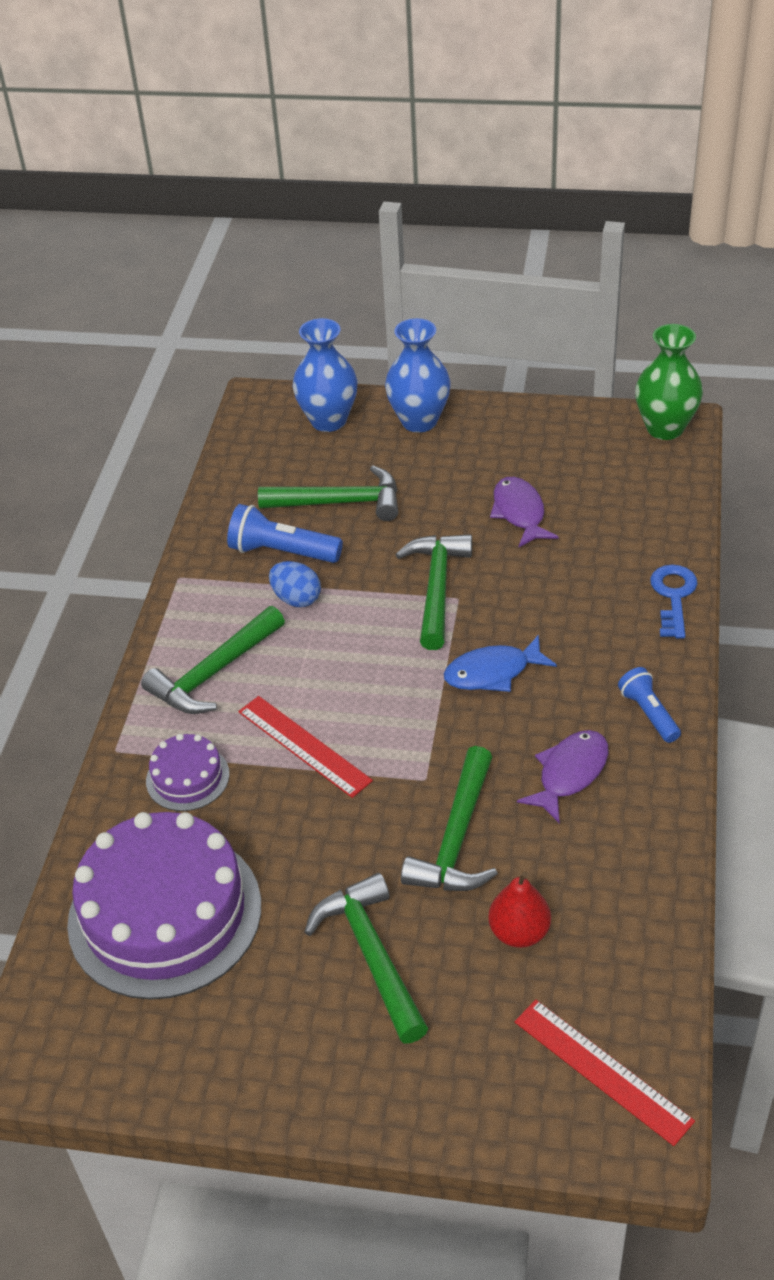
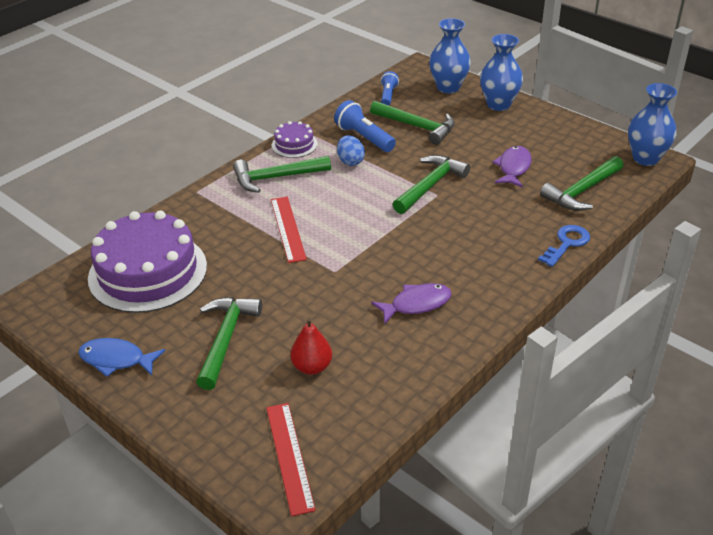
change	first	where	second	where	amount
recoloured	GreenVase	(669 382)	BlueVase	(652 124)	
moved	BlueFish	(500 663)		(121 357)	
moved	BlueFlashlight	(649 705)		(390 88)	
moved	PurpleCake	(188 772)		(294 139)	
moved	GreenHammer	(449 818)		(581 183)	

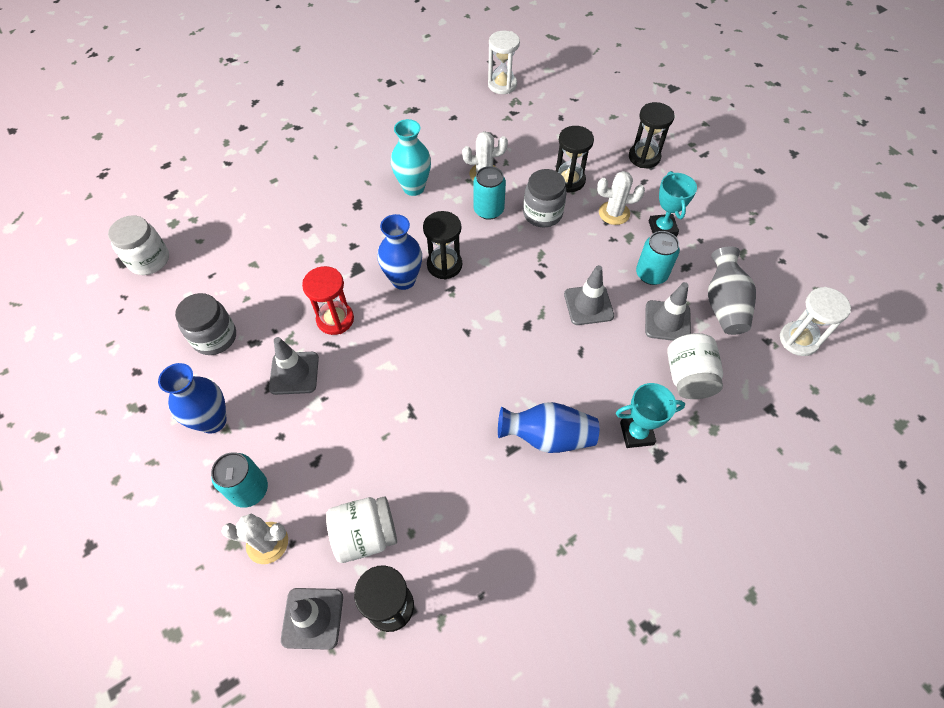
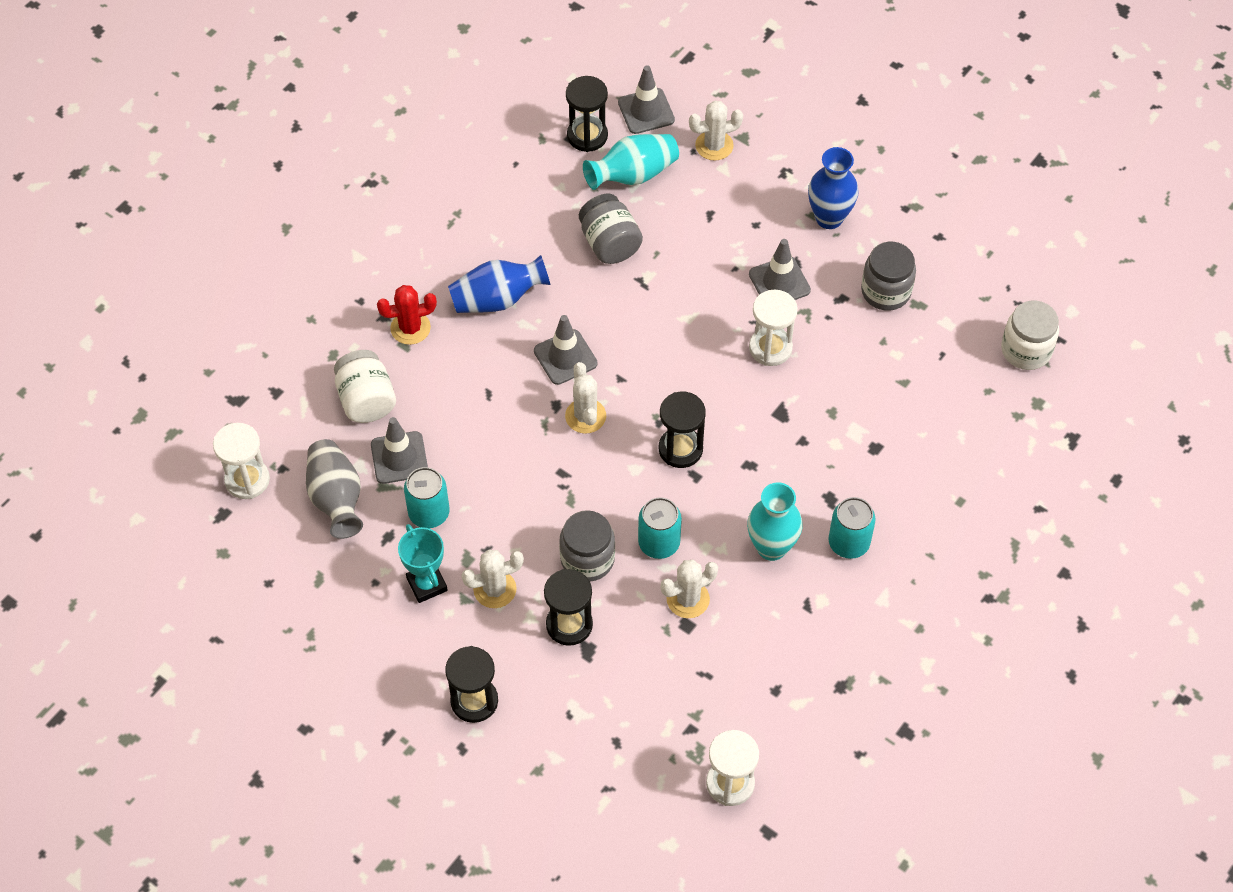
change	first	where	second	where	amount
removed	BlueVase	(400 252)			
moved	GreyTrafficCone	(589 295)		(566 350)	
recoloured	RedHourglass	(328 300)	WhiteHourglass	(773 328)	
replaced	TurquoiseTrophy	(650 415)	RedCactus	(407 315)	
moved	TurquoiseCan	(239 480)		(852 528)	
replaced	WhiteJar	(361 529)	TurquoiseVase	(631 162)	
added			GreyJar	(611 229)	
added			WhiteCactus	(585 398)	

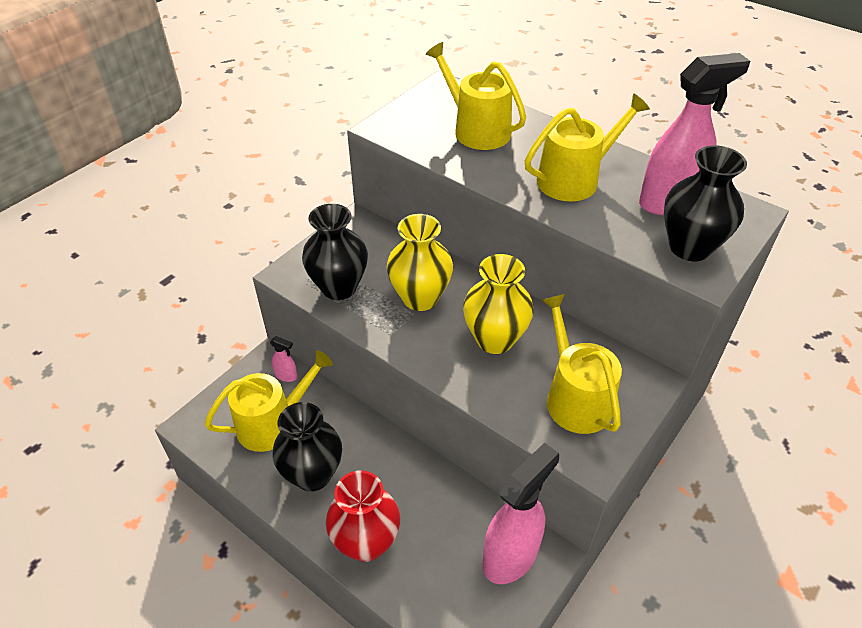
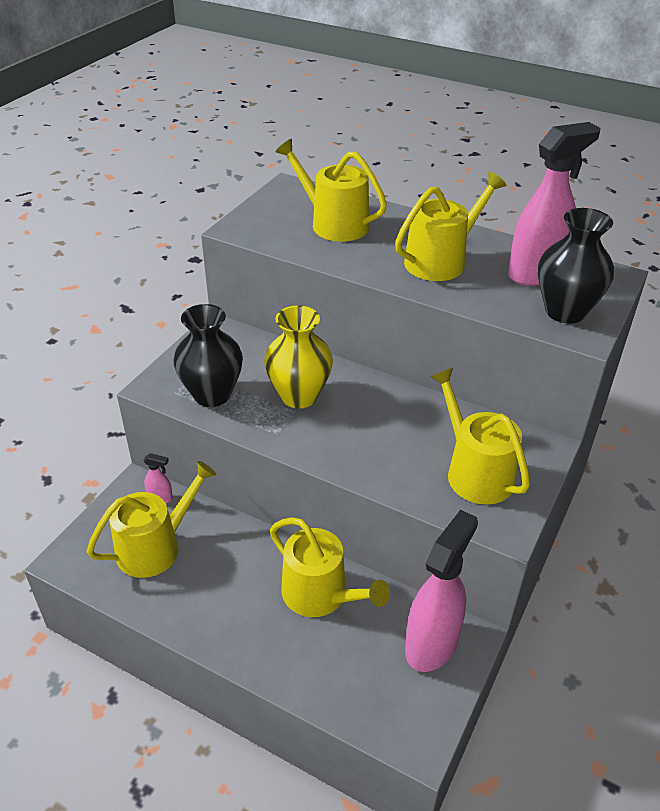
change	first	where	second	where	amount
removed	YellowVase	(498 304)			
removed	BlackVase	(307 447)			
removed	RedVase	(363 516)			
added			YellowWateringCan	(330 567)	

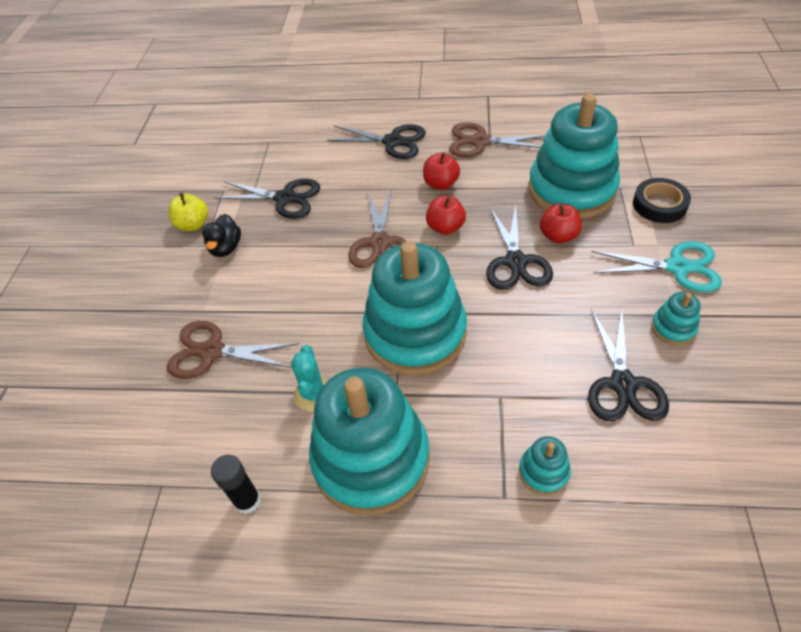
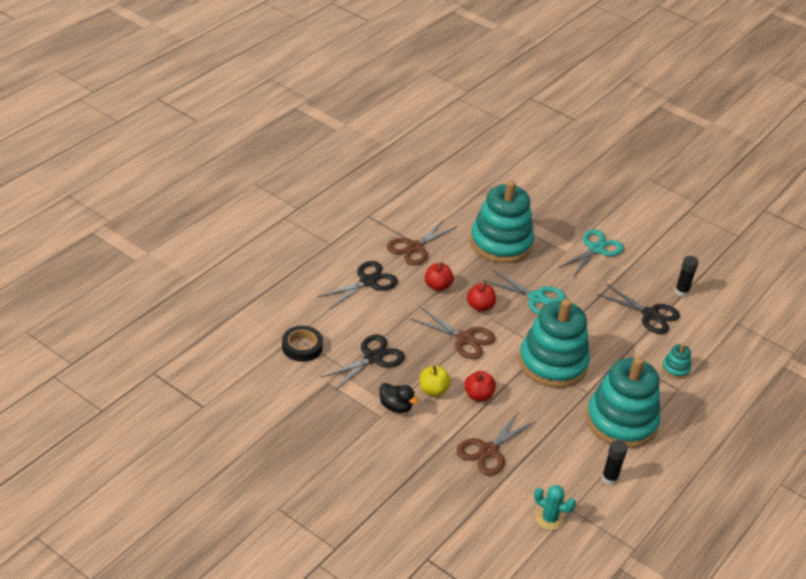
change	first	where	second	where	amount
moved	BlackTape	(662 200)		(302 344)	
moved	YellowApple	(188 212)		(435 381)	
moved	RedApple	(561 223)		(480 386)	
recoloured	BlackScissors	(519 247)	TurquoiseScissors	(524 292)	
removed	TurquoiseStackingToy	(676 318)			
moved	TurquoiseCactus	(309 378)		(555 507)	
added			BlackGlueStick	(687 276)	

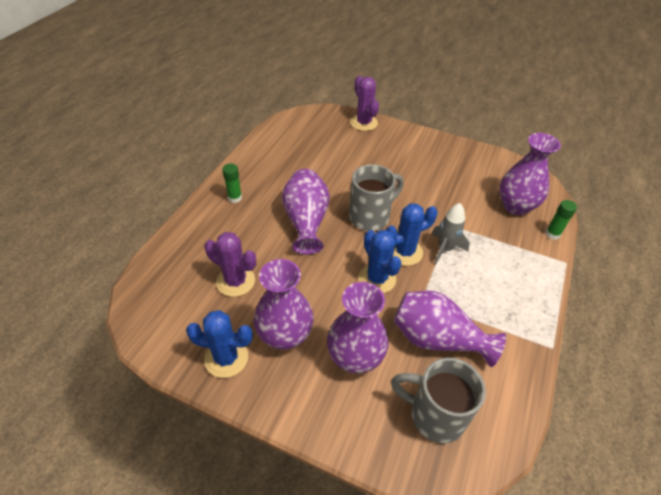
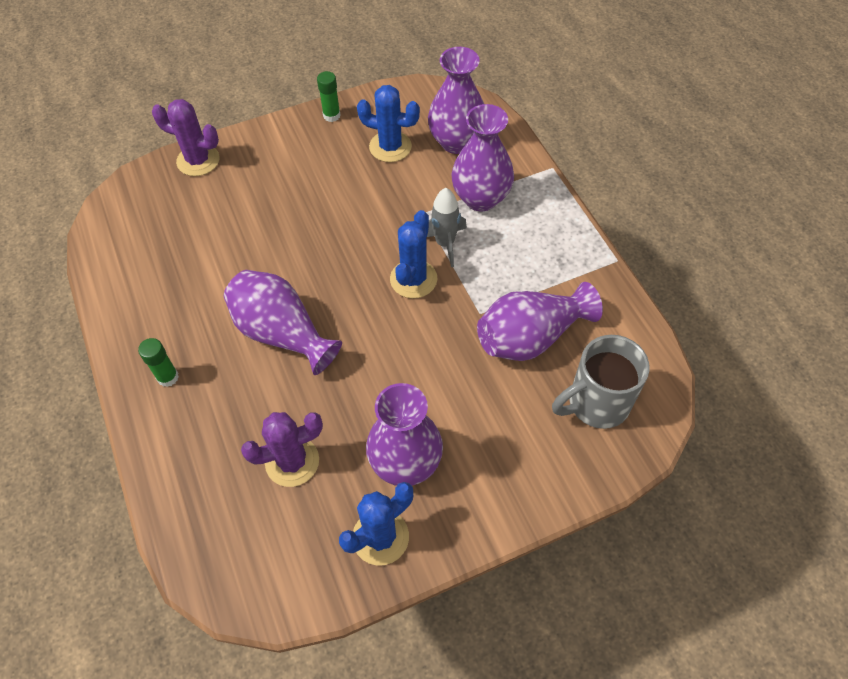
change	first	where	second	where	amount
removed	GreyMug	(376 197)			
moved	GreenGlueStick	(561 220)		(328 96)	
moved	BlueCactus	(379 261)		(388 123)	
moved	PurpleVase	(357 327)		(482 157)	

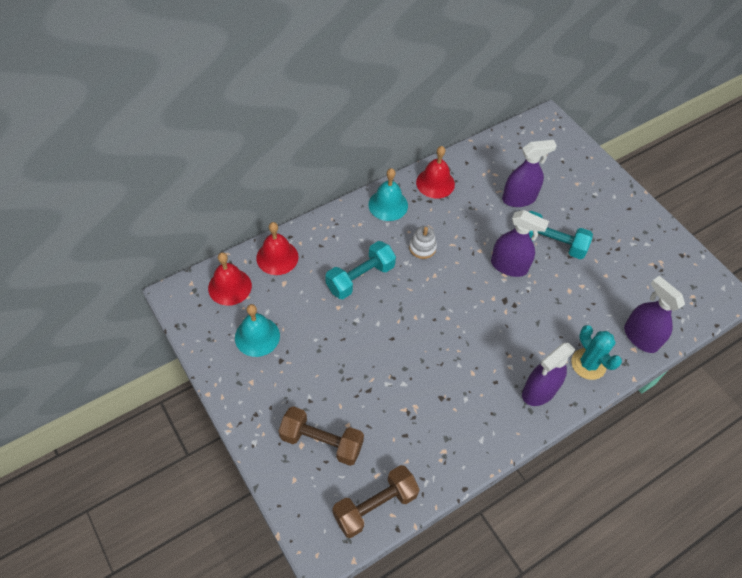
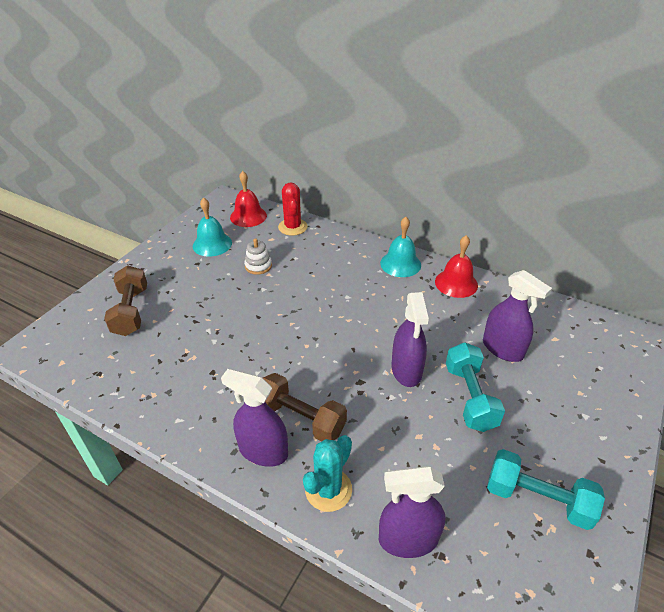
change	first	where	second	where	amount
replaced	RedBell	(277 248)	RedCactus	(292 209)	
moved	WhiteStackingToy	(423 242)		(258 256)	
moved	TurquoiseDumbbell	(360 270)		(546 489)	
turned	PurpleSprayBottle	(654 314)		(412 512)	120 degrees counterclockwise
moved	BrownDumbbell	(376 501)		(305 407)	

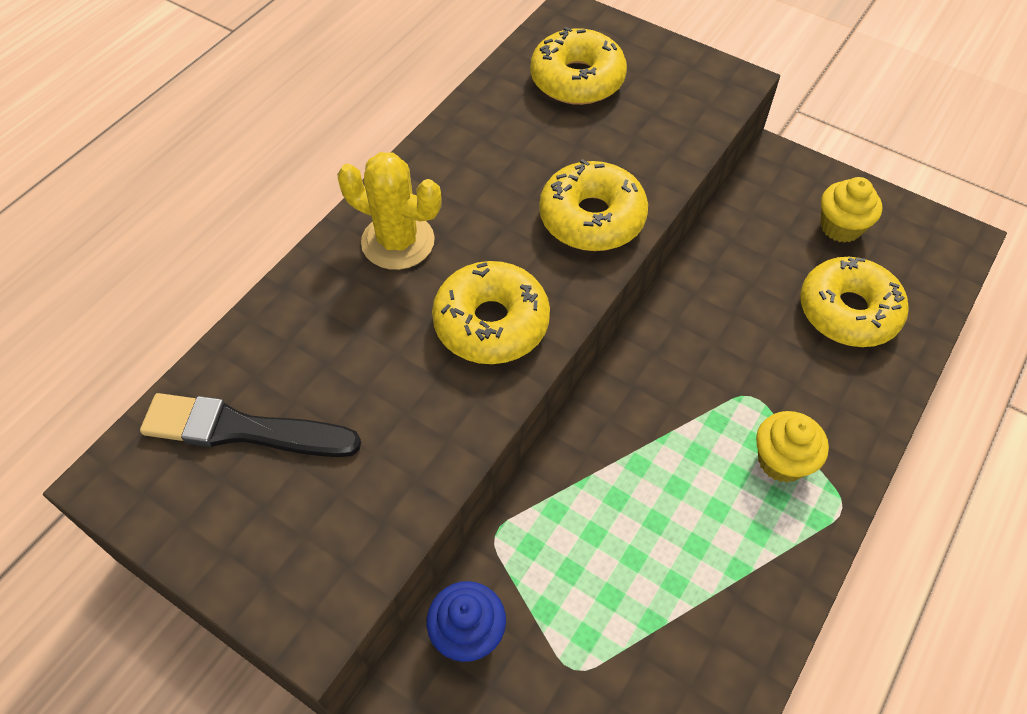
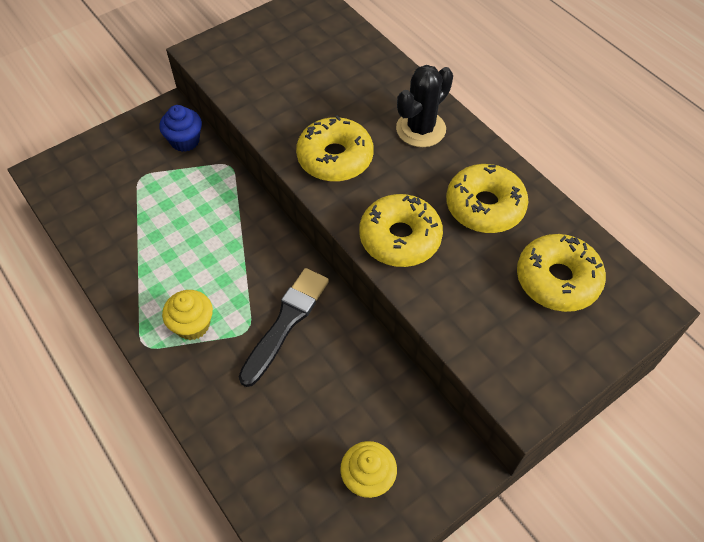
change	first	where	second	where	amount
recoloured	YellowCactus	(389 211)	BlackCactus	(424 106)	
moved	YellowDonut	(854 302)		(487 198)	
moved	BlackBrush	(251 425)		(284 327)	

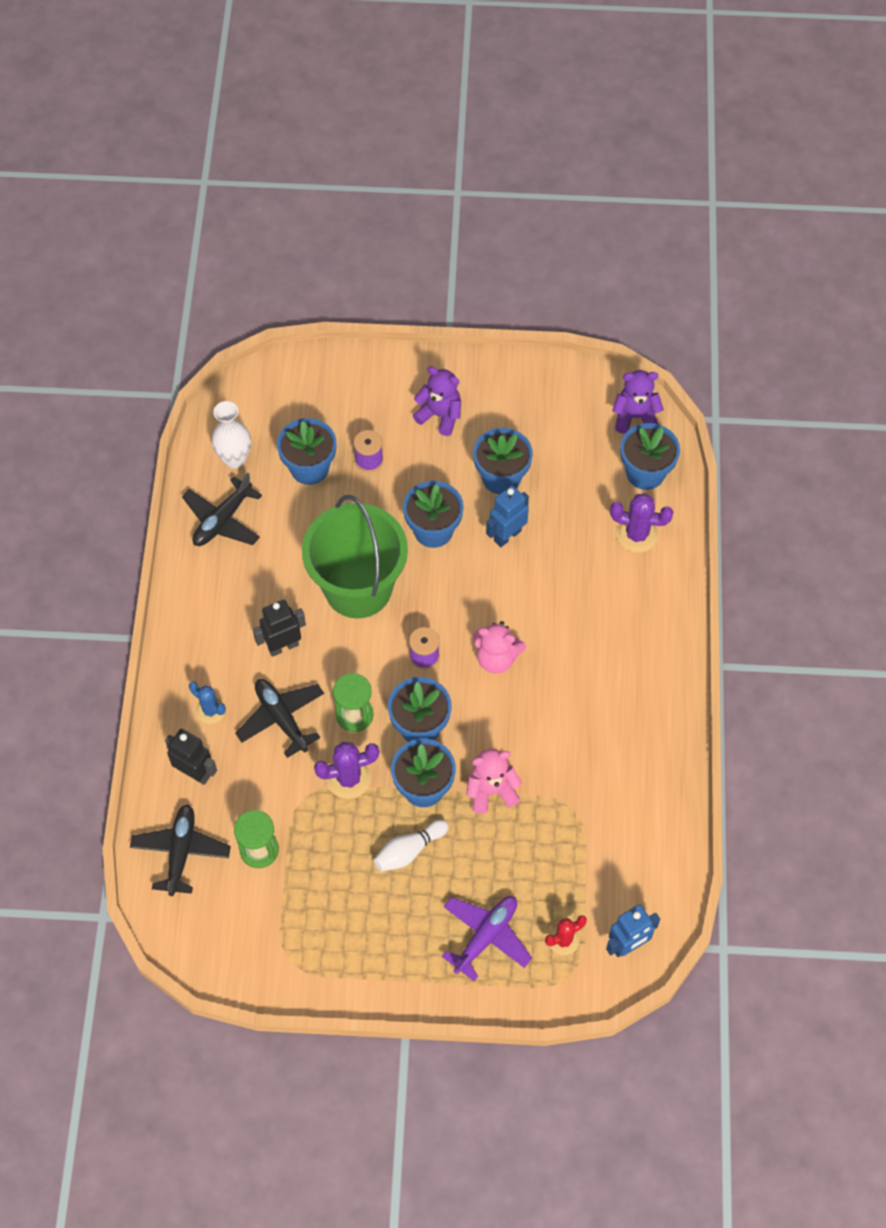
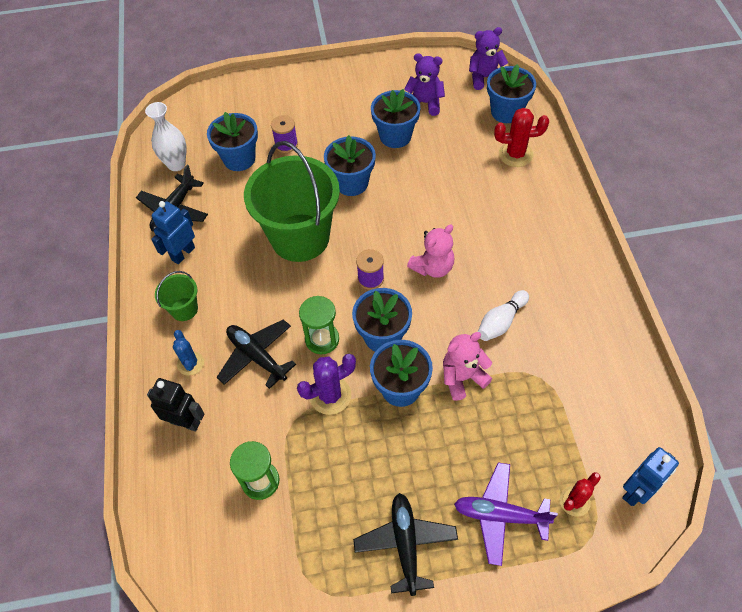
change	first	where	second	where	amount
moved	PurpleTeddyBear	(437 401)		(424 84)	
moved	BlueRobot	(507 516)		(173 232)	
recoloured	PurpleCactus	(641 523)	RedCactus	(521 137)	
removed	BlackRobot	(279 628)			
turned	PinkTeddyBear	(499 647)		(430 251)	45 degrees counterclockwise
turned	BlueCactus	(207 703)		(188 353)	45 degrees clockwise
moved	BlackPlane	(180 850)		(405 544)	
moved	WhiteBowlingPin	(411 846)		(503 315)	
turned	PurplePlane	(487 938)		(506 514)	105 degrees counterclockwise
added			GreenBucket	(176 296)	

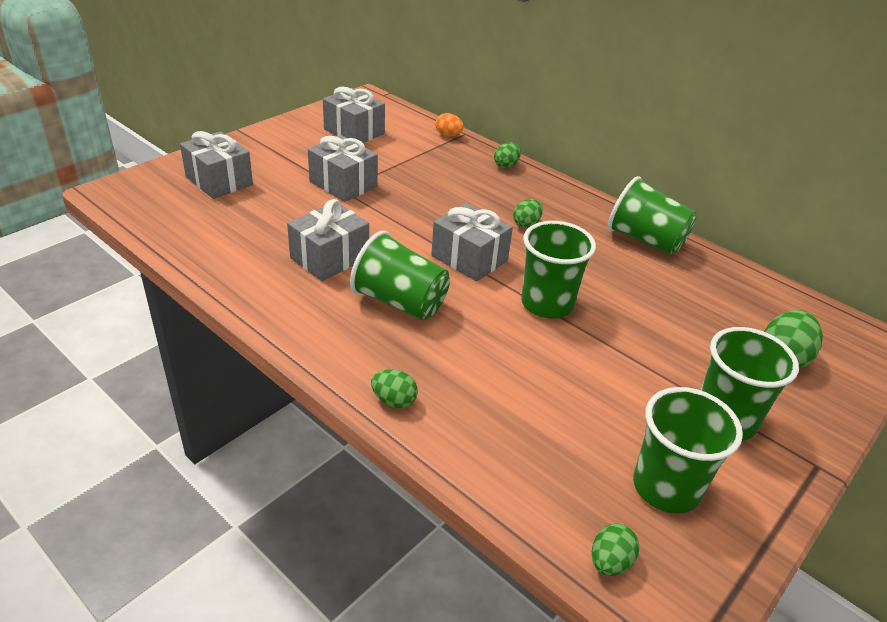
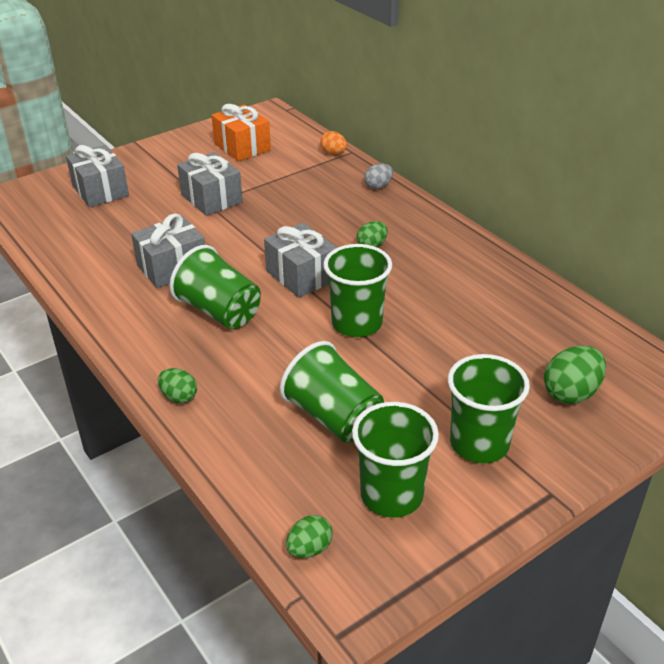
change	first	where	second	where	amount
recoloured	GreyGift	(354 115)	OrangeGift	(241 132)	
recoloured	GreenEgg	(507 155)	GreyEgg	(378 176)	
moved	GreenCup	(652 215)		(332 392)	

